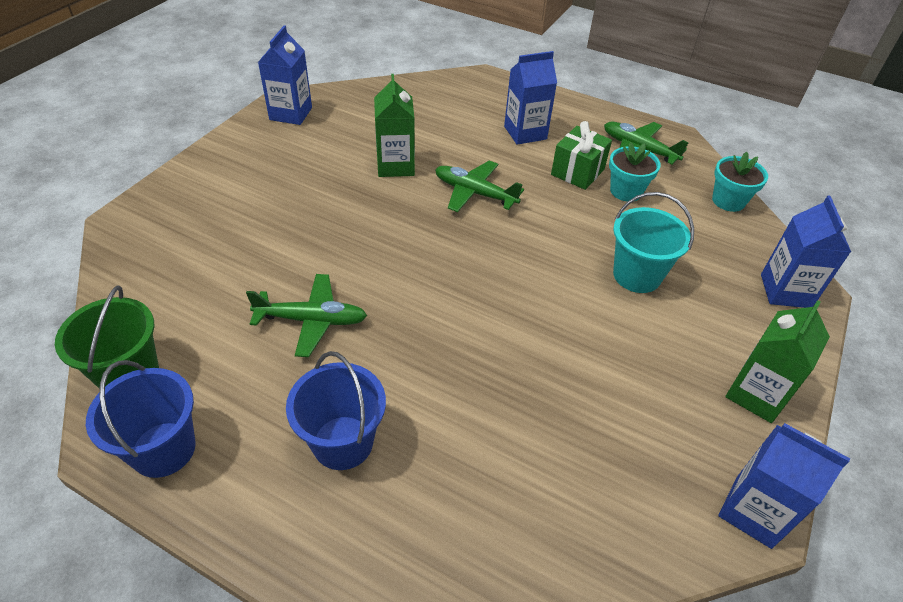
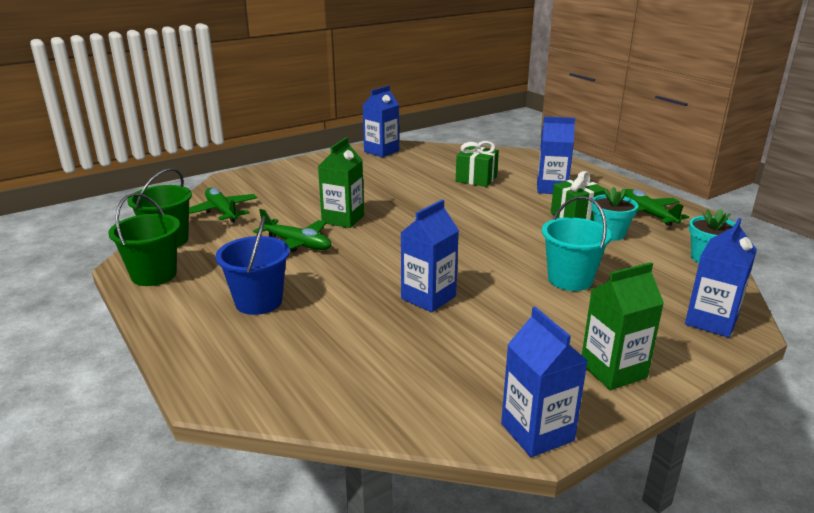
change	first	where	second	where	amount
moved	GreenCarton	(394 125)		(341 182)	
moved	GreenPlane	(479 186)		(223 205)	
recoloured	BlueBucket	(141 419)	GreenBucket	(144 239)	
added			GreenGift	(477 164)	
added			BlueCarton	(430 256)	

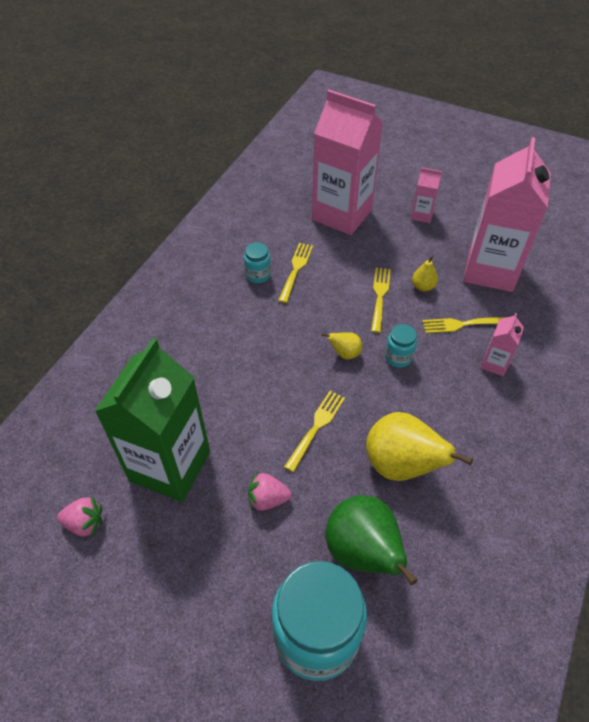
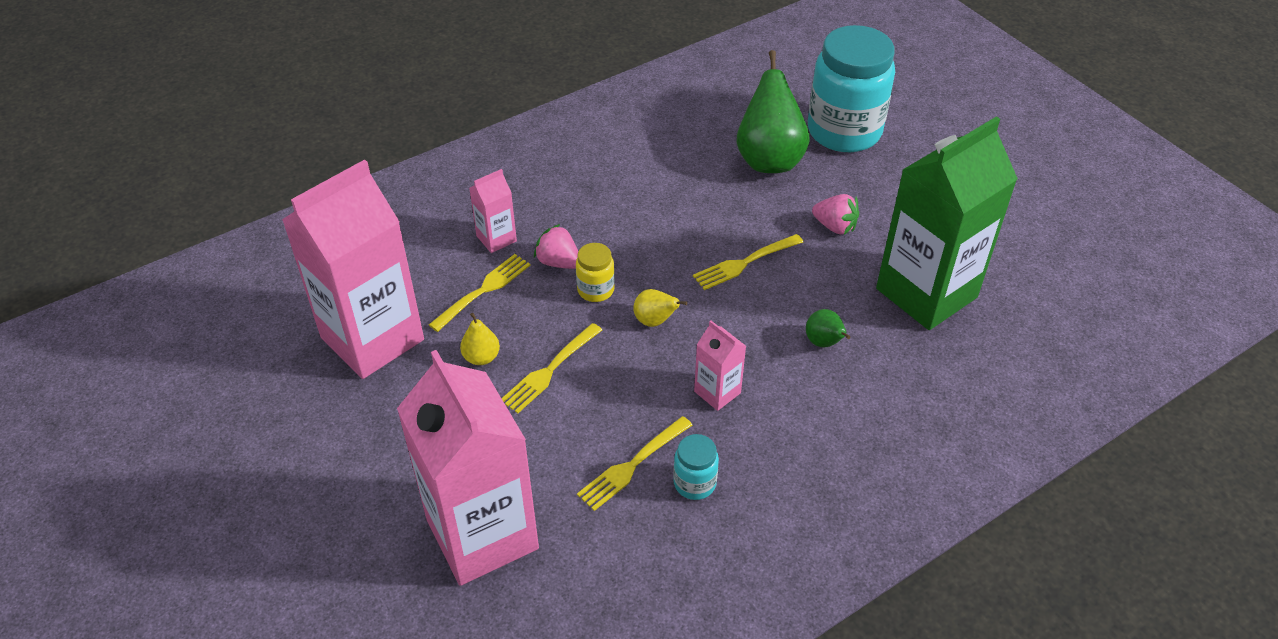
change	first	where	second	where	amount
moved	PinkCarton	(426 195)		(720 365)	
turned	YellowFork	(464 325)		(479 293)	75 degrees counterclockwise
recoloured	TurquoiseJar	(401 346)	YellowJar	(595 272)	
removed	YellowPear	(419 446)			
moved	PinkStrawberry	(79 516)		(556 246)	
added			GreenPear	(828 328)	

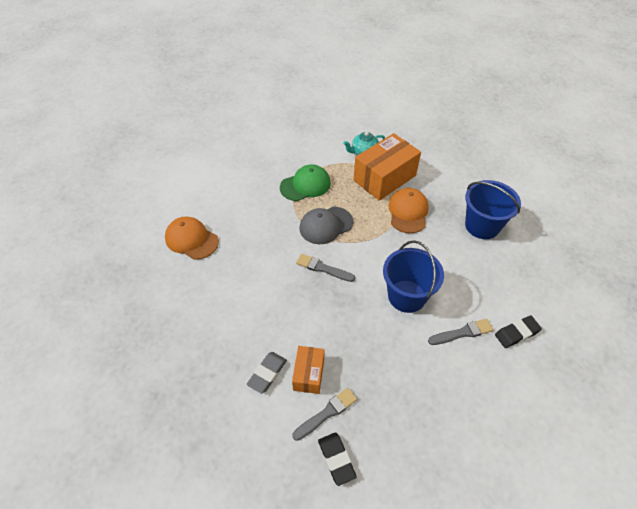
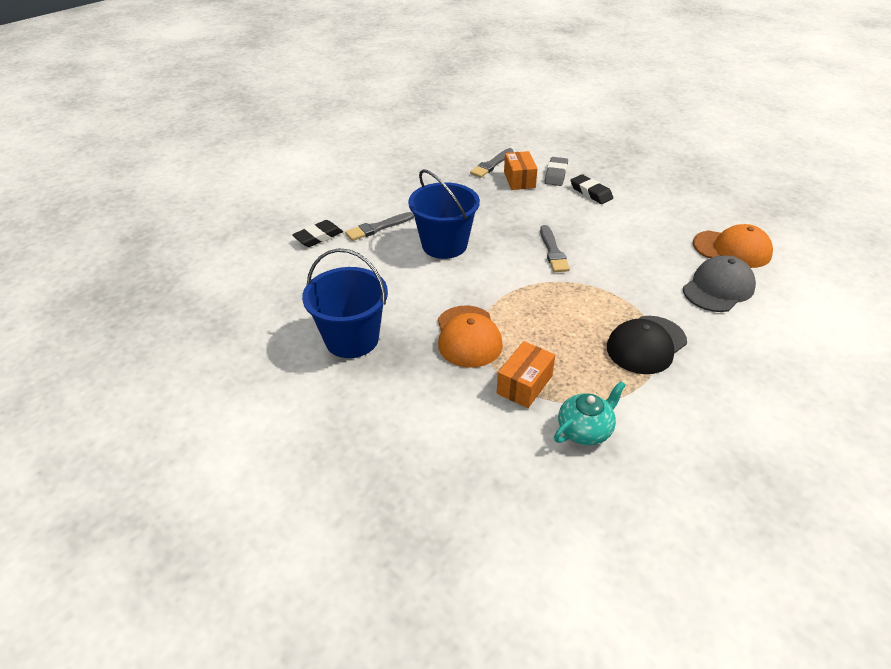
change	first	where	second	where	amount
resized	OrangeBox	(387 167)		(526 374)	x0.54
recoloured	GreenCap	(305 182)	BlackCap	(647 345)	
moved	GreyCap	(326 225)		(719 283)	
turned	GreyBrush	(325 268)		(555 248)	75 degrees clockwise
moved	BlackEraser	(337 459)		(592 189)	

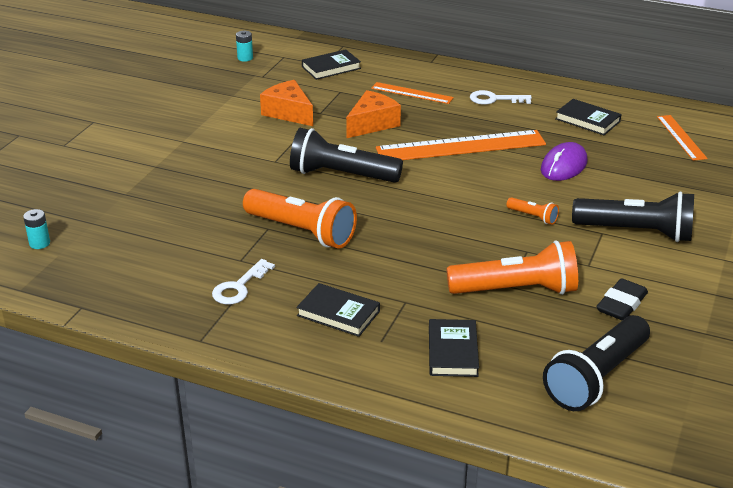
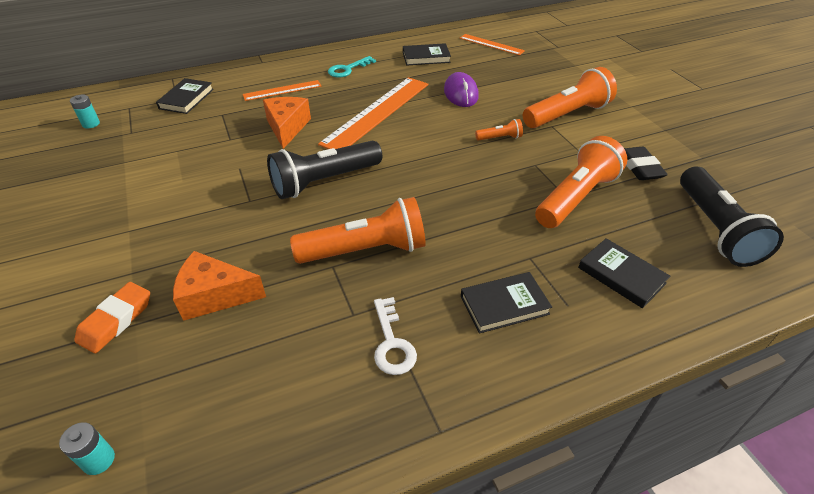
change	first	where	second	where	amount
moved	OrangeCheese	(286 103)		(219 286)	
recoloured	WhiteKey	(501 97)	TurquoiseKey	(352 67)	
recoloured	BlackFlashlight	(633 216)	OrangeFlashlight	(570 97)	
added			OrangeEraser	(112 317)	

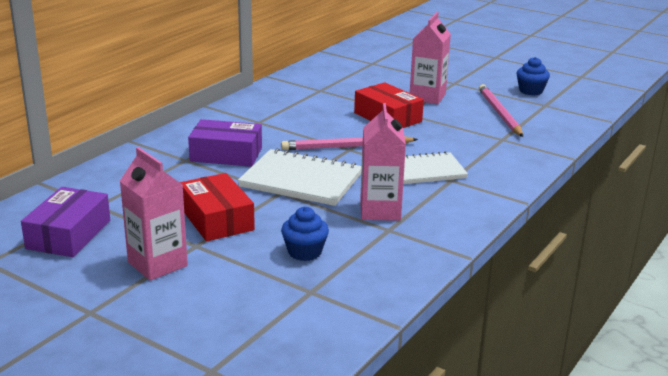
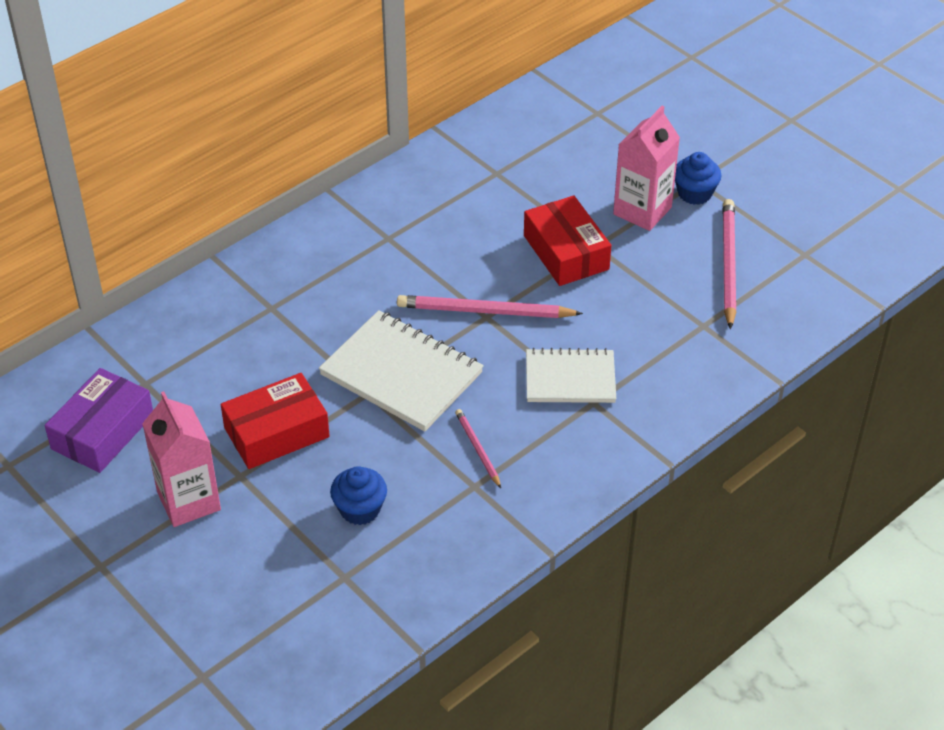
change	first	where	second	where	amount
moved	BlueCupcake	(533 76)		(698 178)	
replaced	PinkCarton	(383 162)	PinkPencil	(478 448)	
removed	PurpleBox	(225 143)			
turned	RedBox	(217 207)		(275 421)	75 degrees clockwise

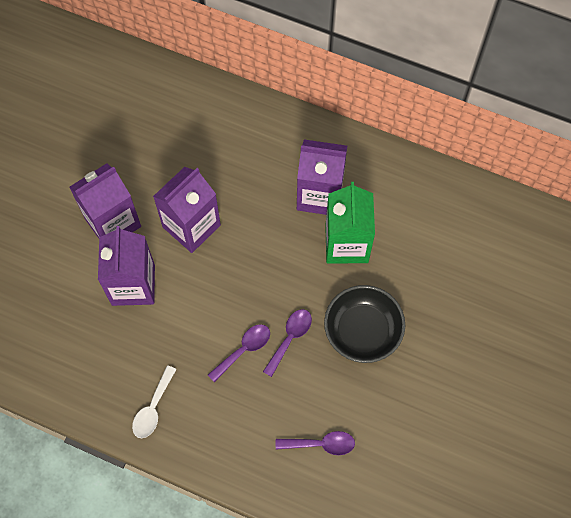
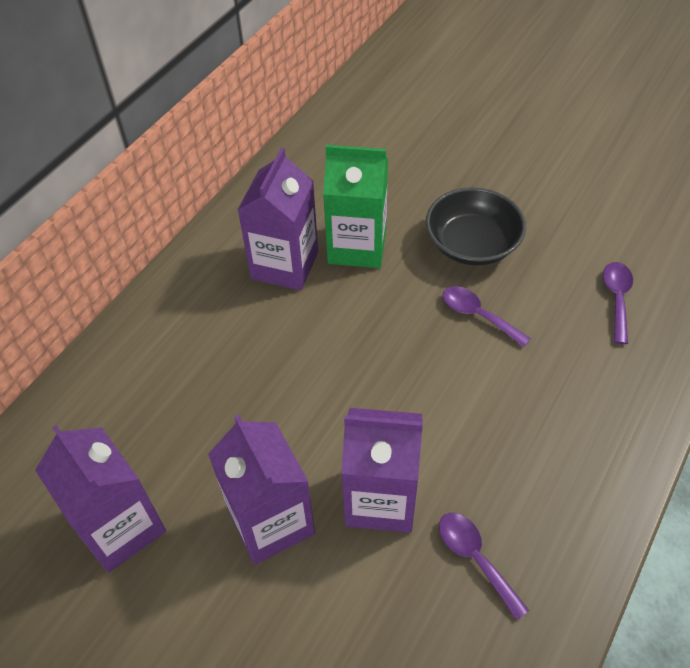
change	first	where	second	where	amount
moved	PurpleCarton	(187 210)		(100 499)	
moved	PurpleSpoon	(239 353)		(484 566)	
removed	WhiteSpoon	(154 402)			

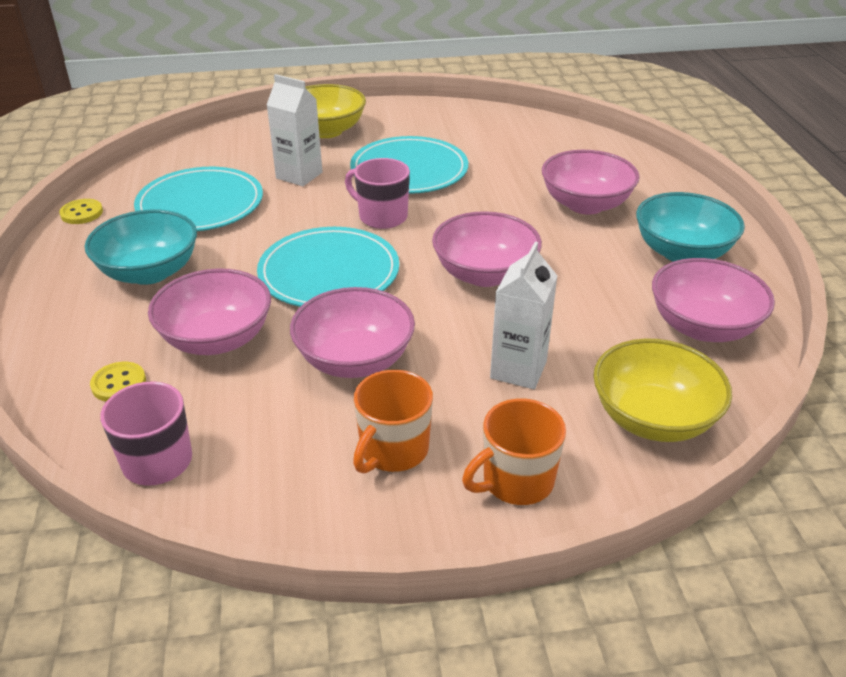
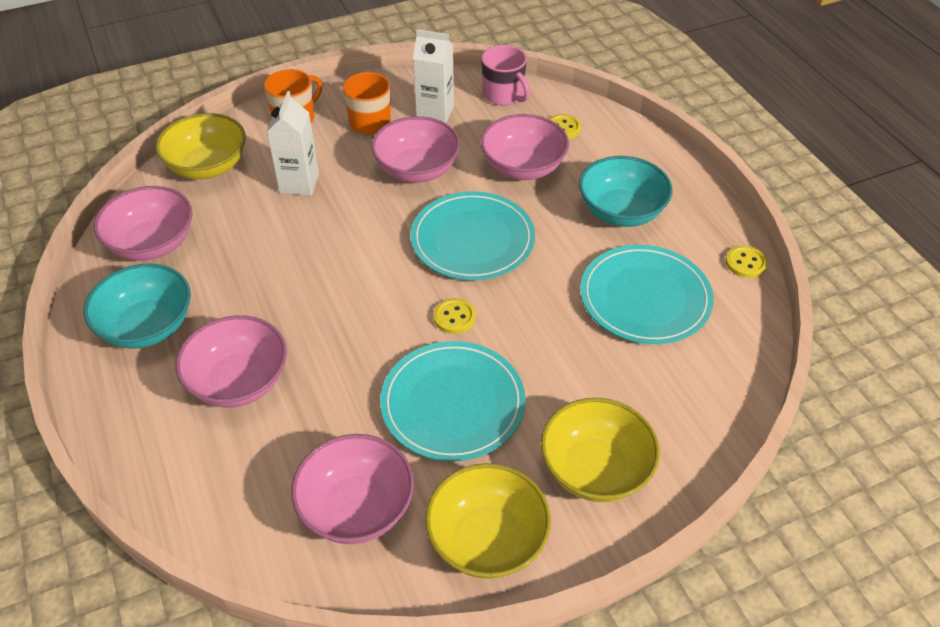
change	first	where	second	where	amount
moved	WhiteCarton	(295 130)		(433 76)	
replaced	PinkMug	(377 193)	YellowButton	(455 316)	
moved	PinkBowl	(487 249)		(352 489)	
added			YellowBowl	(488 521)	

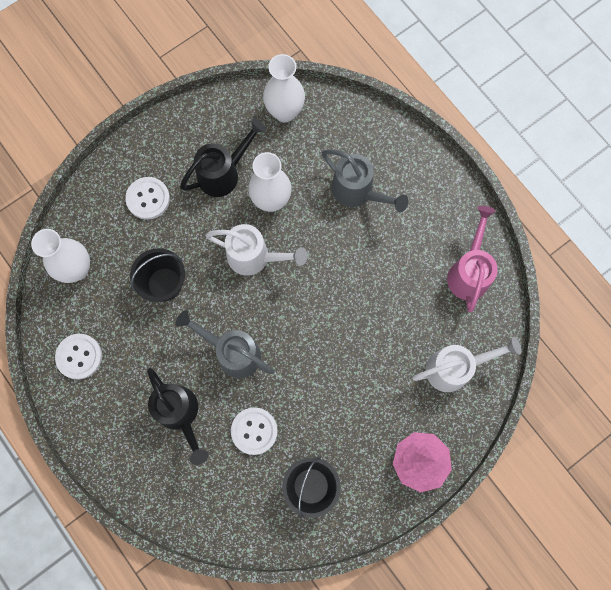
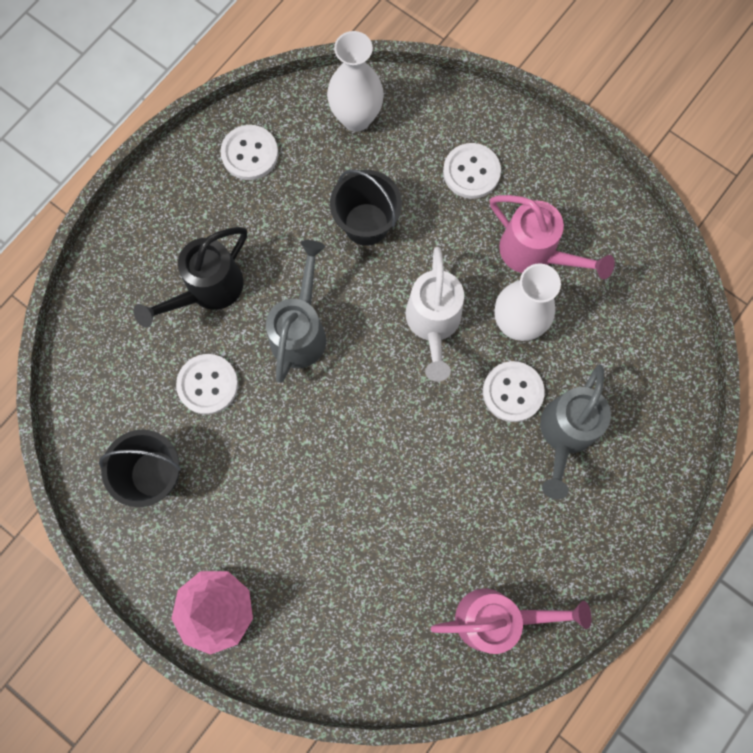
change	first	where	second	where	amount
removed	WhiteVase	(284 88)			
recoloured	BlackWateringCan	(223 157)	PinkWateringCan	(552 237)	
removed	WhiteWateringCan	(467 364)			
added			WhiteButton	(514 391)	

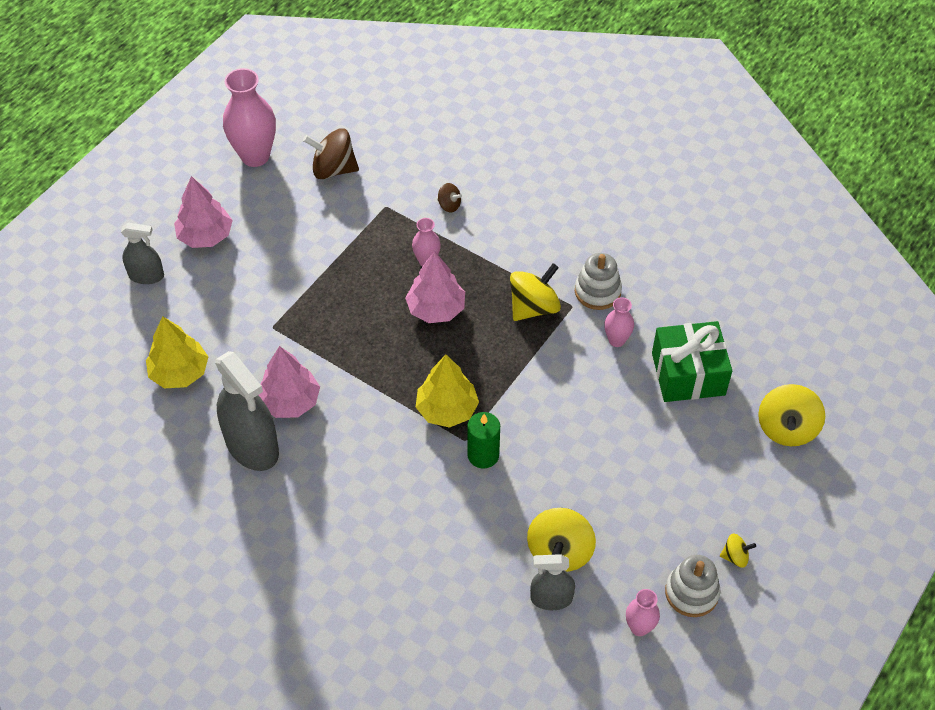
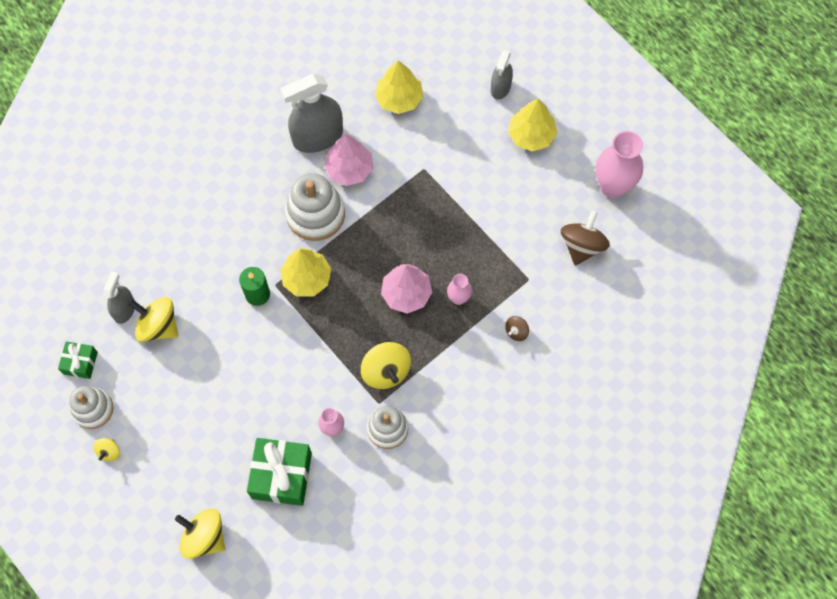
change	first	where	second	where	amount
recoloured	PinkTree	(203 212)	YellowTree	(532 125)	
replaced	PinkVase	(643 612)	GreenGift	(78 360)	
added			WhiteStackingToy	(315 207)	

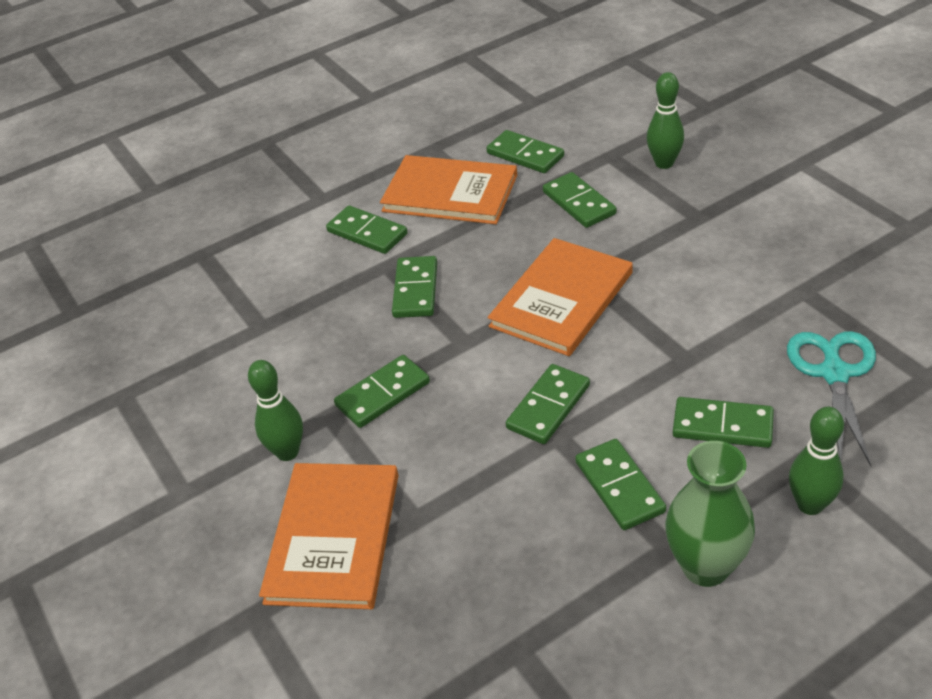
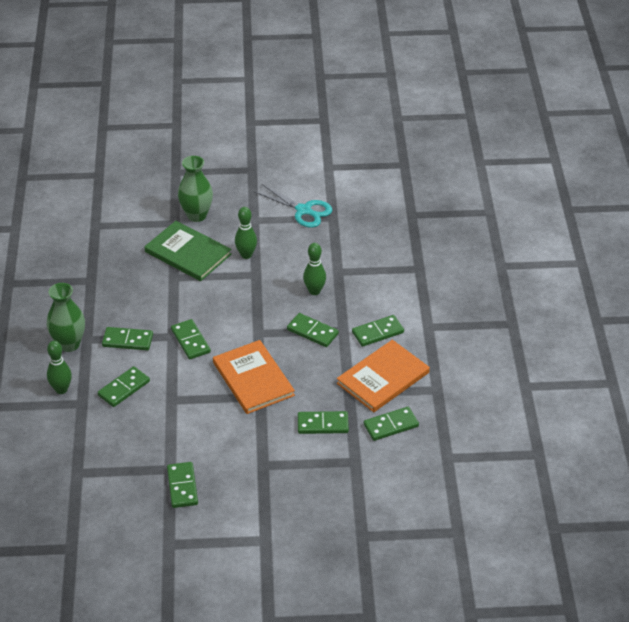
change	first	where	second	where	amount
moved	GreenBowlingPin	(665 120)		(314 269)	
moved	TurquoiseScissors	(831 398)		(293 206)	
moved	GreenDomino	(382 391)		(182 485)	
recoloured	OrangeBook	(329 536)	GreenBook	(188 251)	
added			GreenVase	(195 189)	

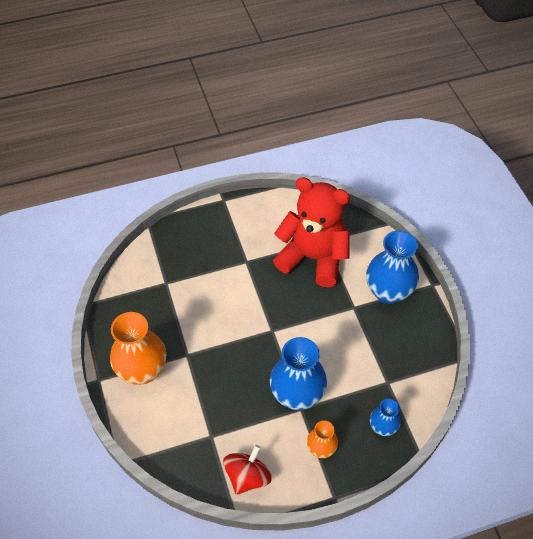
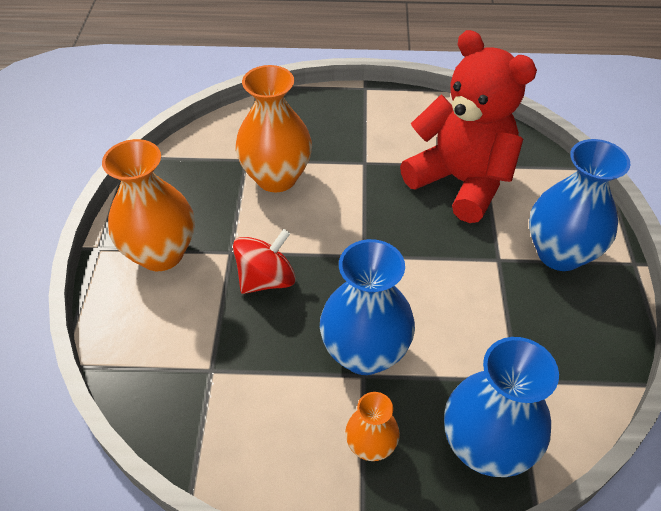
change	first	where	second	where	amount
resized	BlueVase	(385 417)		(501 407)	x1.87
moved	RedSpinningTop	(247 470)		(264 261)	
added			OrangeVase	(274 128)	

